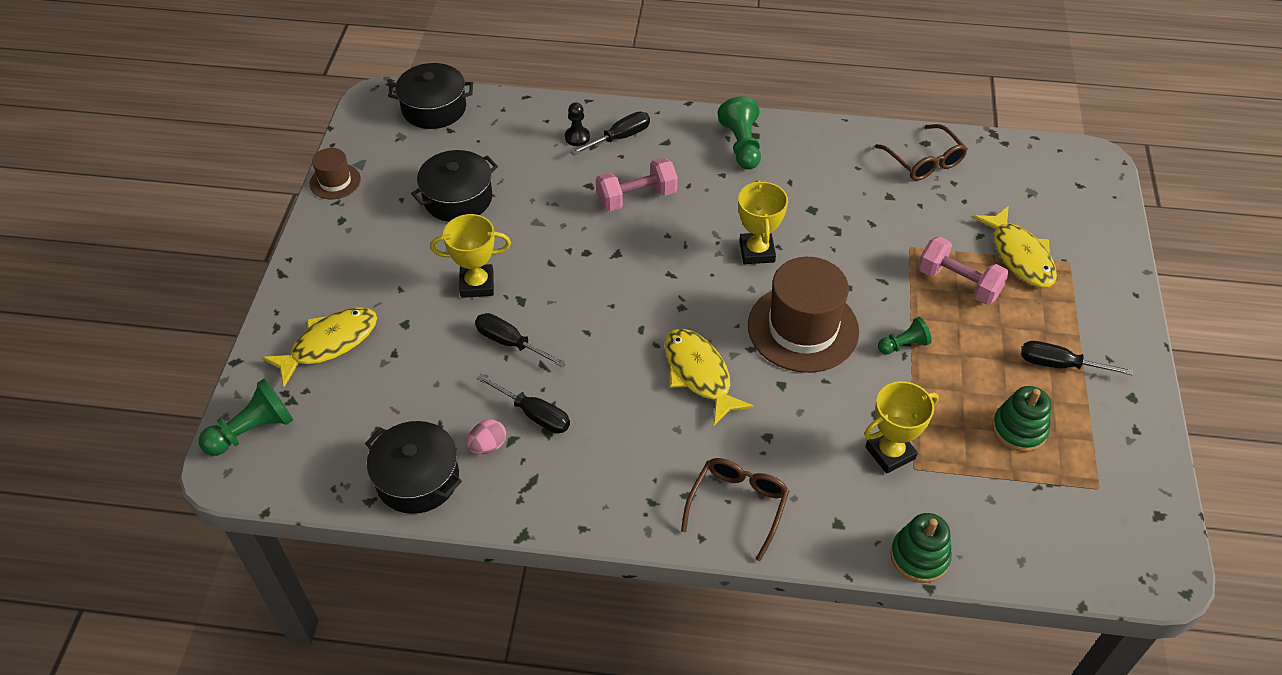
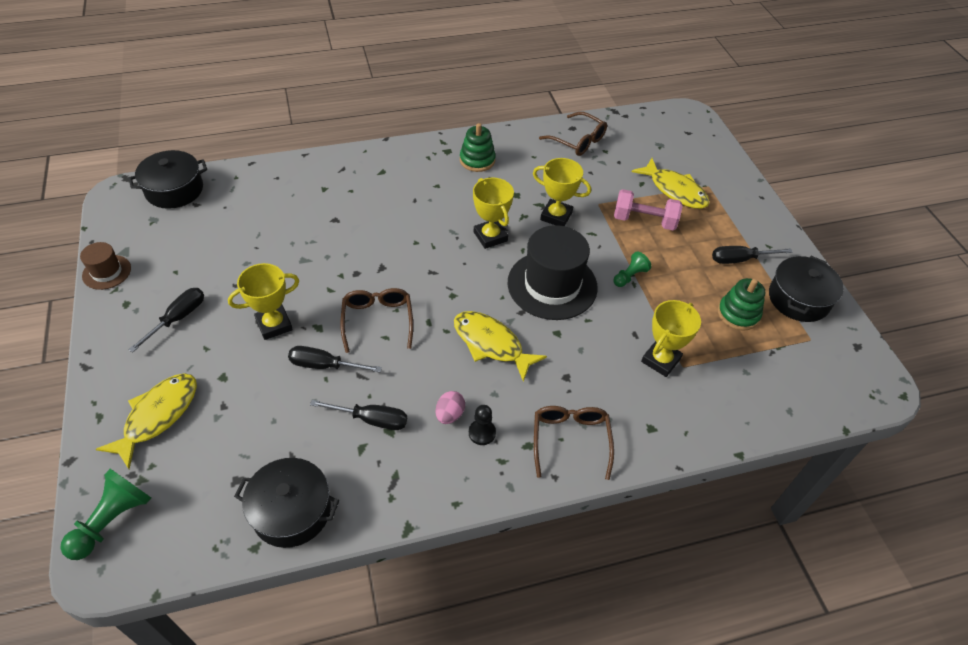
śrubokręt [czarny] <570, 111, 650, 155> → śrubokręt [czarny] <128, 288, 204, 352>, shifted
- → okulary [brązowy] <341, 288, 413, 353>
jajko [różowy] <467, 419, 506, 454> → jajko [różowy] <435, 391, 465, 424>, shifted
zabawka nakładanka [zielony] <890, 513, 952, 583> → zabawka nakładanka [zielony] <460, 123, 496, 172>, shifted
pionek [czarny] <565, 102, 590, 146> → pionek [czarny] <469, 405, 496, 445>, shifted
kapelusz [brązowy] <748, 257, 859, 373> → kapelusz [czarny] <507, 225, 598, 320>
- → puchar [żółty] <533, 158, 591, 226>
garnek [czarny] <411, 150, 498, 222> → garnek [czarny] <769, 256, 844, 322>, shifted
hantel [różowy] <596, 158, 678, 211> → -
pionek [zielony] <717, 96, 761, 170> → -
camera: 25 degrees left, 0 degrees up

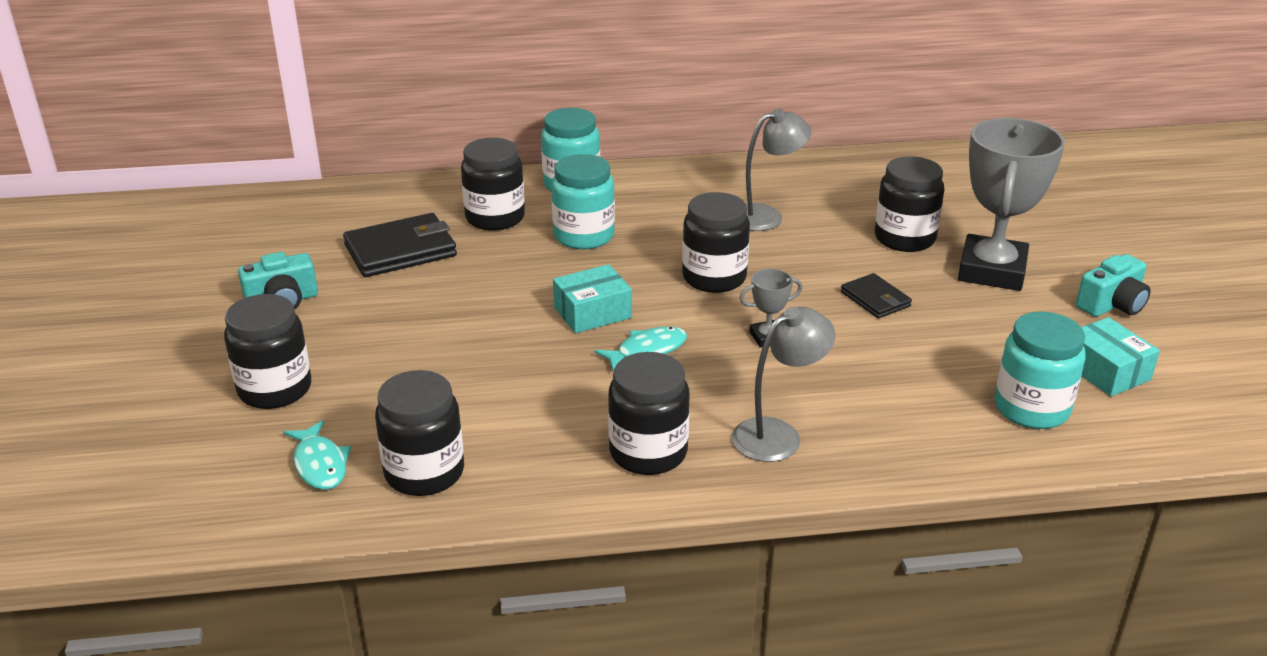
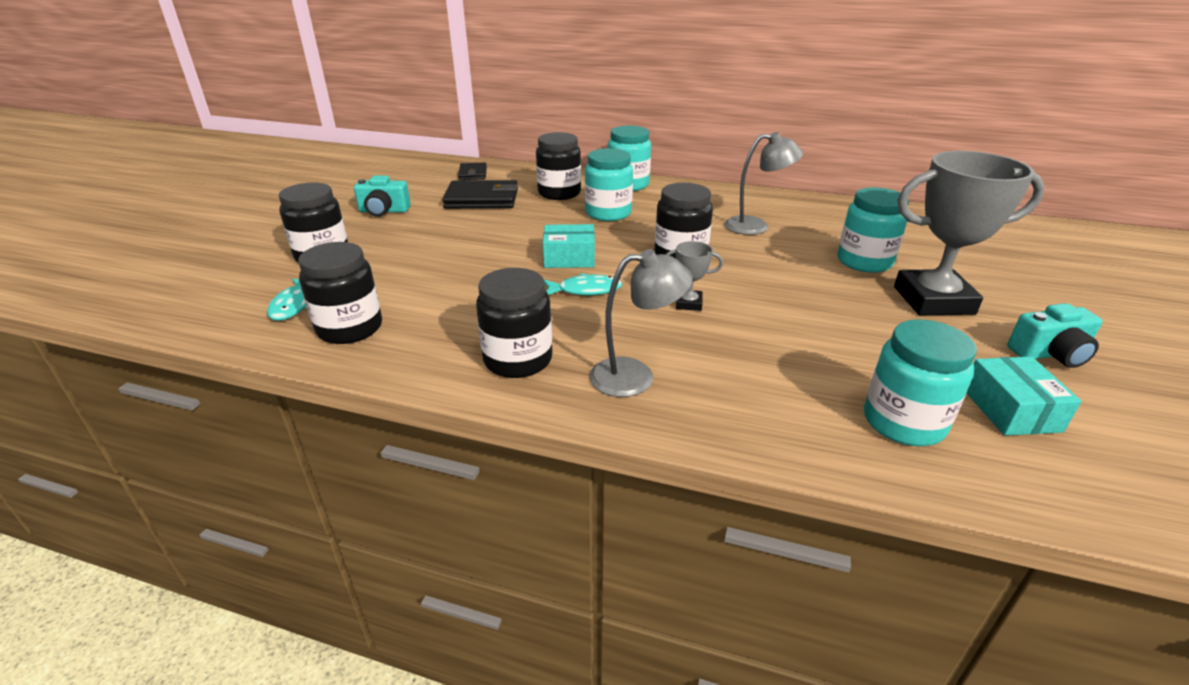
portfel [czarny] <841, 273, 912, 318> → portfel [czarny] <458, 162, 487, 180>, shifted
słoik [czarny] <875, 156, 944, 252> → słoik [turkusowy] <837, 187, 909, 273>
puchar [szary] <958, 118, 1065, 291> → puchar [szary] <894, 151, 1045, 315>, 45 degrees clockwise
camera: 25 degrees right, 0 degrees up

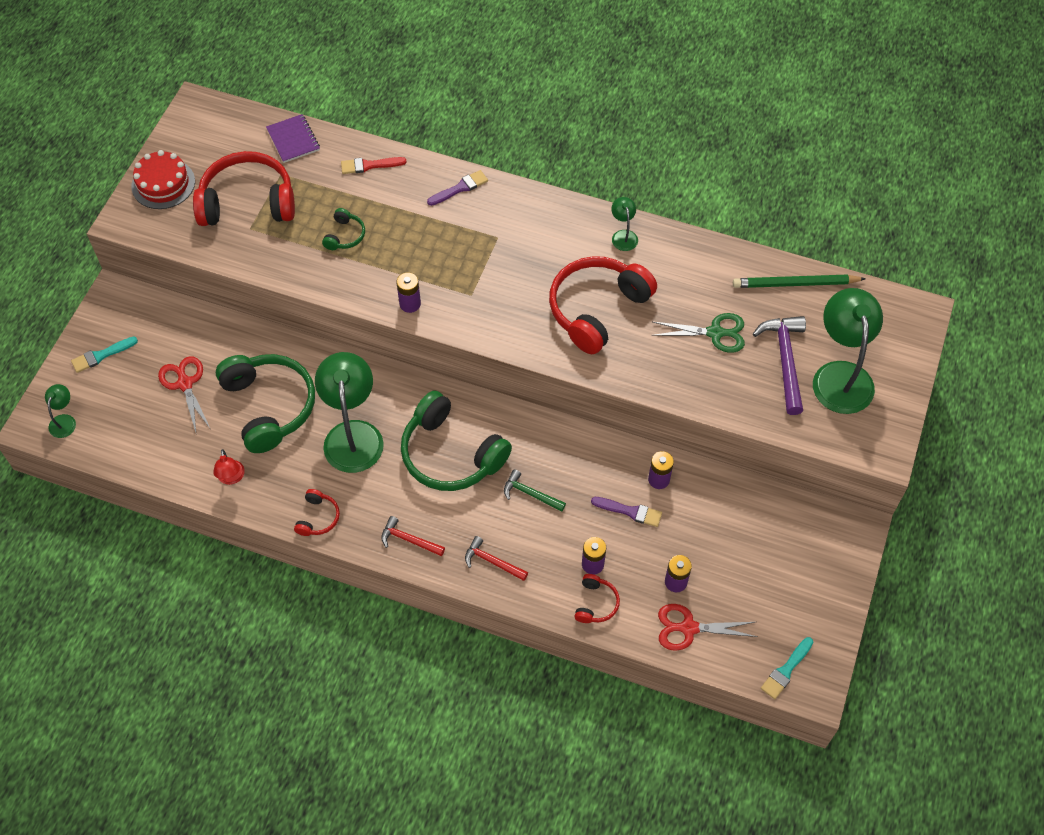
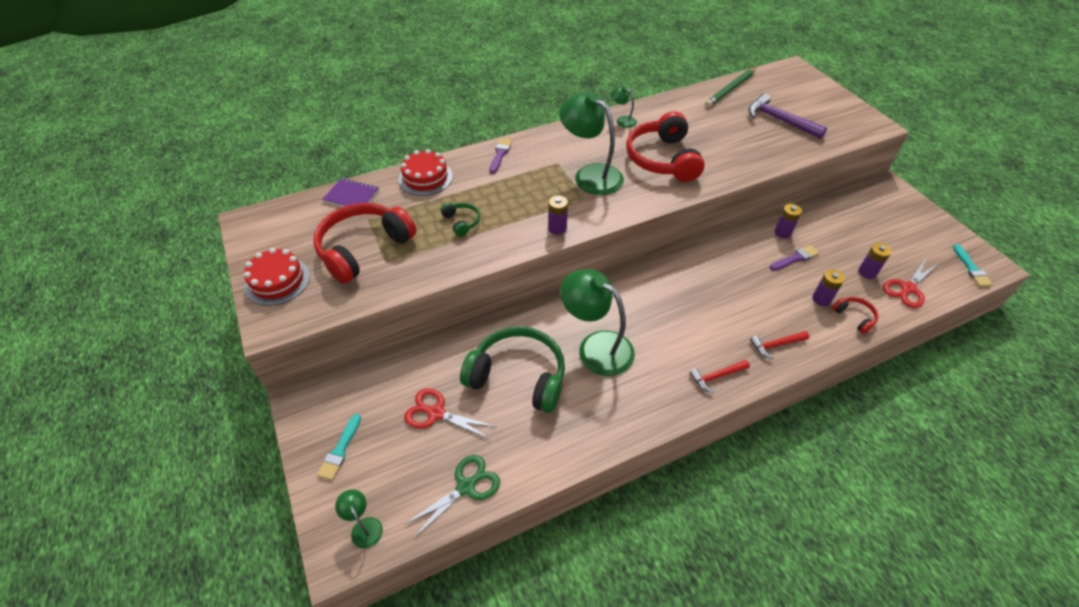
pędzel [czerwony] <341, 157, 407, 174> → tort [czerwony] <398, 149, 453, 196>
nożyczki [zielony] <652, 313, 745, 353> → nożyczki [zielony] <404, 455, 500, 539>, shifted
lampka [zielony] <813, 288, 883, 414> → lampka [zielony] <559, 93, 624, 195>, shifted
lampka [czerwony] <213, 449, 245, 485> → -
słuchawki [czerwony] <294, 489, 340, 536> → -
słuchawki [zielony] <401, 391, 512, 491> → -
młotek [zielony] <504, 469, 566, 512> → -
camera: 45 degrees left, 10 degrees down

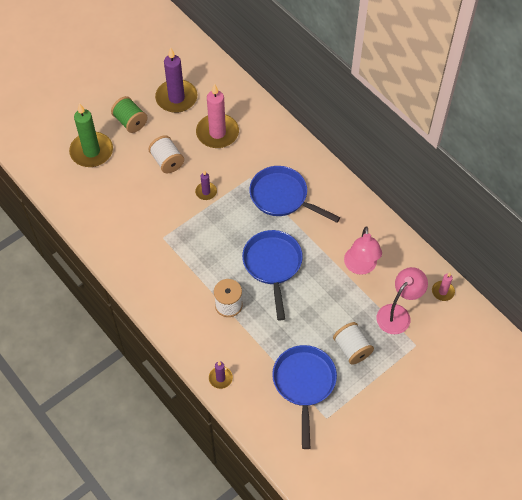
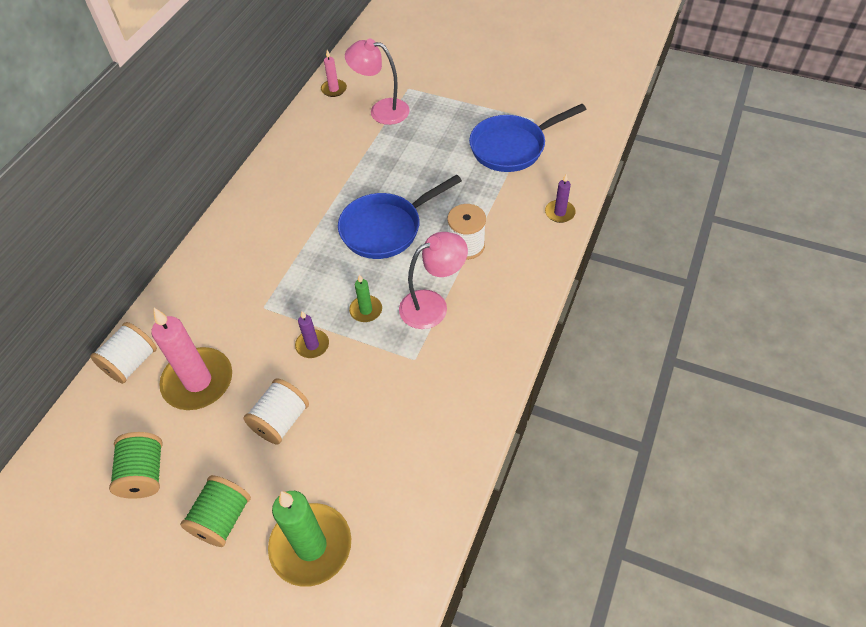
szpulka [biały] <333, 322, 374, 365> → szpulka [biały] <90, 322, 157, 384>, shifted
świeca [fioletowy] <155, 48, 197, 113> → szpulka [zielony] <109, 432, 163, 499>
- → świeca [zielony] <349, 274, 382, 322>
lampka [różowy] <344, 226, 382, 275> → lampka [różowy] <399, 232, 468, 329>, shifted
patelnia [niebieski] <249, 166, 340, 223> → -
camera: 115 degrees left, 5 degrees down

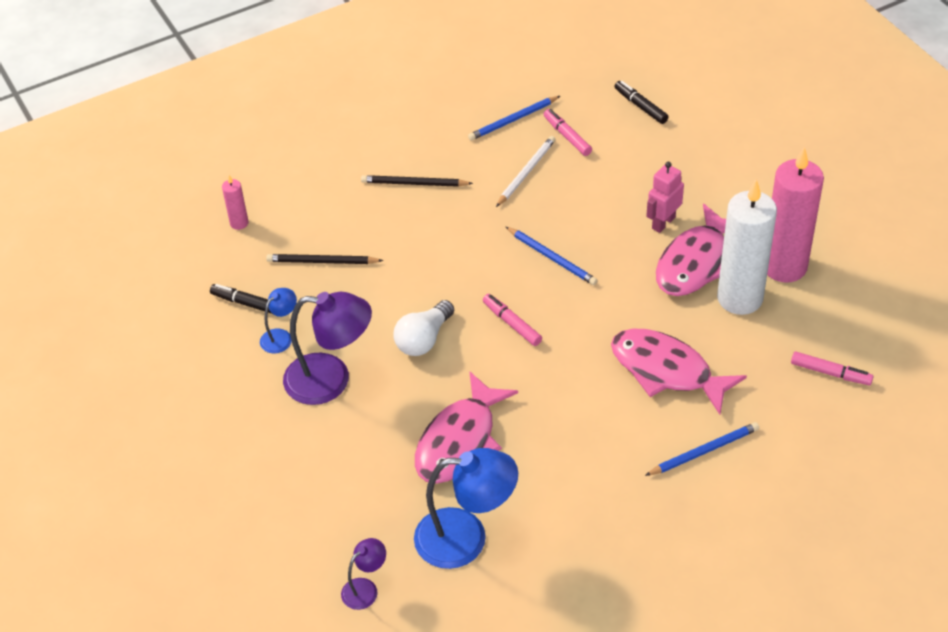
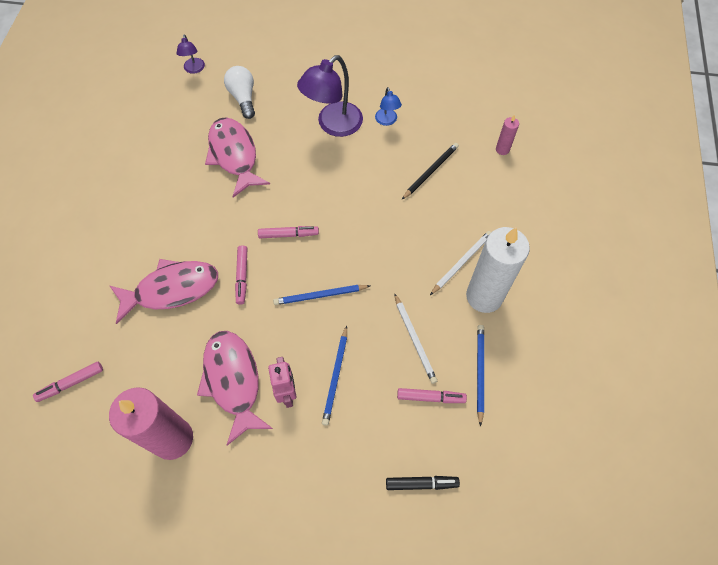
żarówka [biały] <393, 300, 454, 356> → żarówka [biały] <224, 66, 255, 119>, shifted
- → flamaster [różowy] <235, 245, 247, 305>
ołówek [niebieski] <645, 422, 759, 476> → ołówek [niebieski] <322, 326, 347, 426>, shifted
ołówek [czarny] <361, 175, 473, 187> → ołówek [biały] <430, 231, 491, 295>
świeca [biały] <717, 179, 777, 315> → świeca [biały] <466, 227, 530, 313>, shifted
flamaster [czarny] <210, 284, 272, 314> → -
lampka [niebieski] <414, 448, 518, 569> → -
camera: 125 degrees right, 15 degrees up

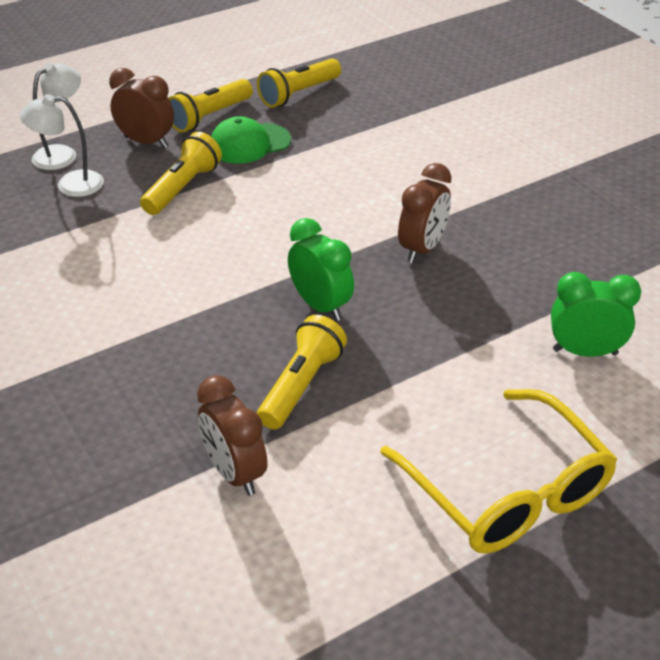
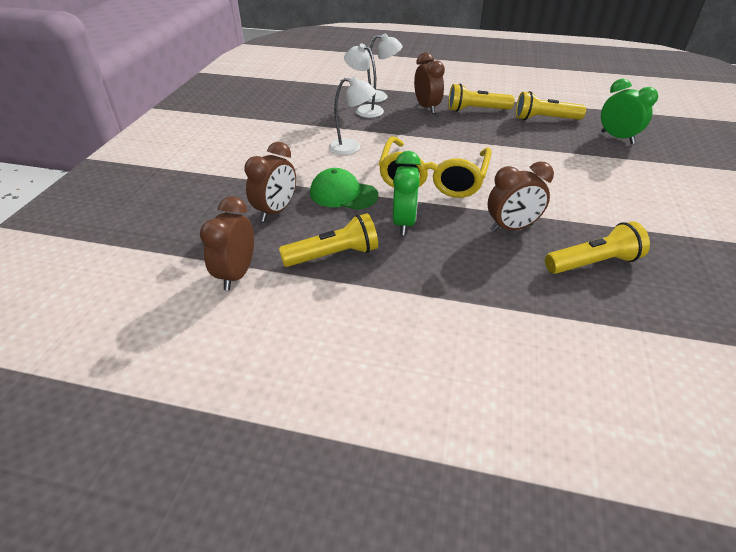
- → budzik [brązowy] <244, 142, 296, 222>
czapka [zielony] <211, 116, 291, 164> → czapka [zielony] <310, 168, 378, 210>, shifted
- → lampka [biały] <329, 77, 376, 155>
okulary [żółty] <380, 389, 617, 554> → okulary [żółty] <379, 136, 492, 198>, shifted
latarka [żółty] <140, 132, 222, 215> → latarka [żółty] <545, 221, 650, 274>, shifted
budzik [zielony] <551, 272, 641, 357> → budzik [zielony] <601, 79, 658, 144>, shifted
camera: 45 degrees right, 0 degrees up

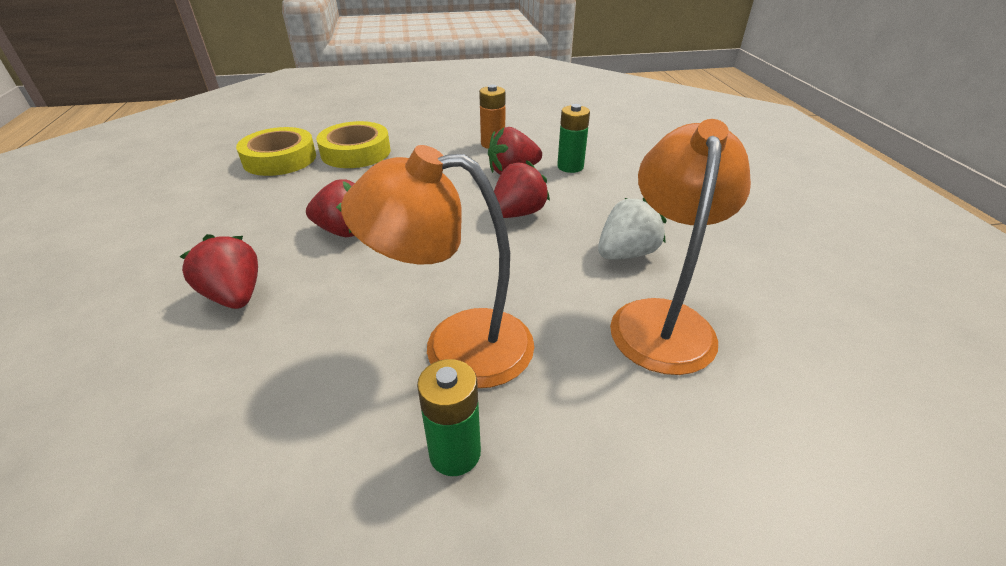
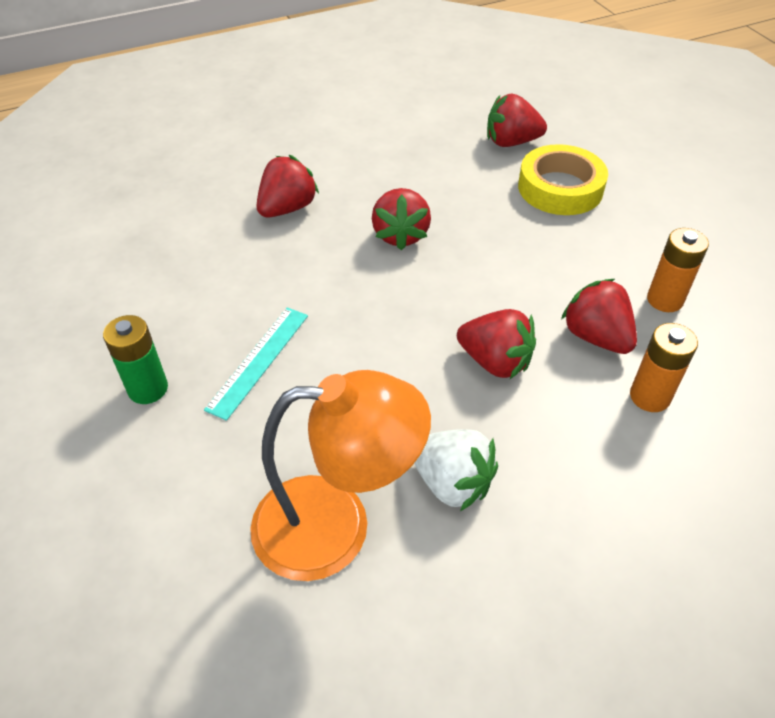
lampka [pomarańczowy] <341, 145, 534, 388> → linijka [turkusowy] <204, 307, 308, 421>
taśma klejąca [żółty] <236, 127, 316, 176> → truskawka [czerwony] <487, 94, 547, 147>
bateria [zielony] <557, 104, 590, 173> → bateria [pomarańczowy] <630, 323, 698, 412>
camera: 75 degrees right, 10 degrees up

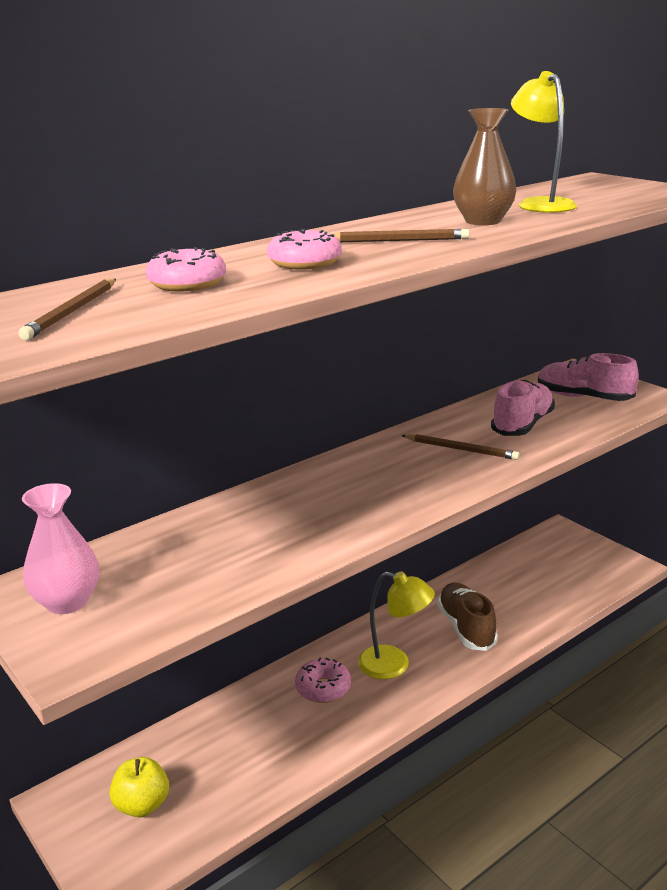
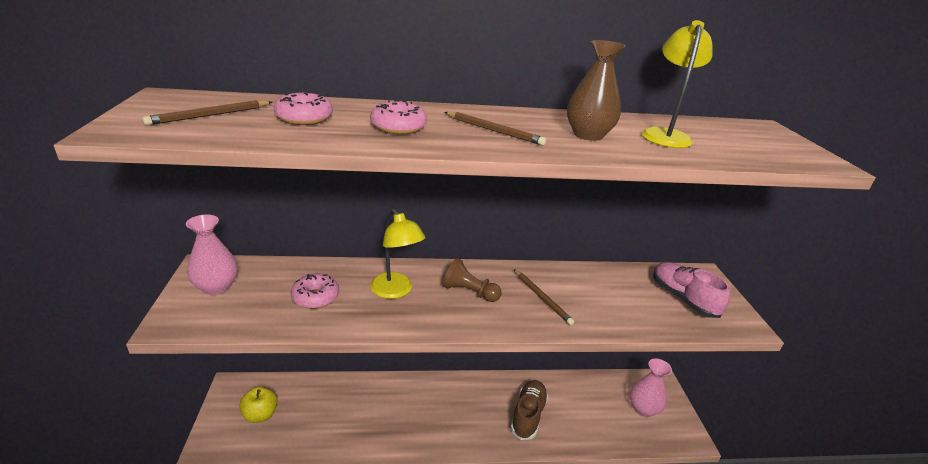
donut [różowy] <295, 657, 351, 703> → donut [różowy] <291, 274, 339, 309>, shifted
lampka [żółty] <358, 571, 435, 679> → lampka [żółty] <370, 209, 425, 299>, shifted
- → pionek [brązowy] <443, 258, 502, 302>
- → wazon [różowy] <630, 359, 672, 417>
but [różowy] <491, 380, 555, 436> → -
camera: 30 degrees right, 5 degrees up

